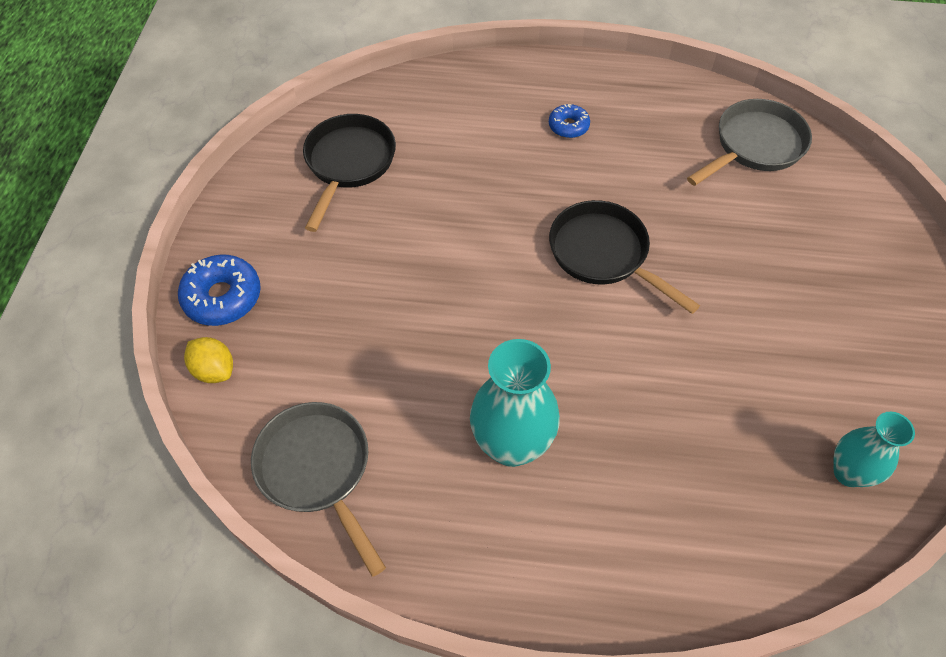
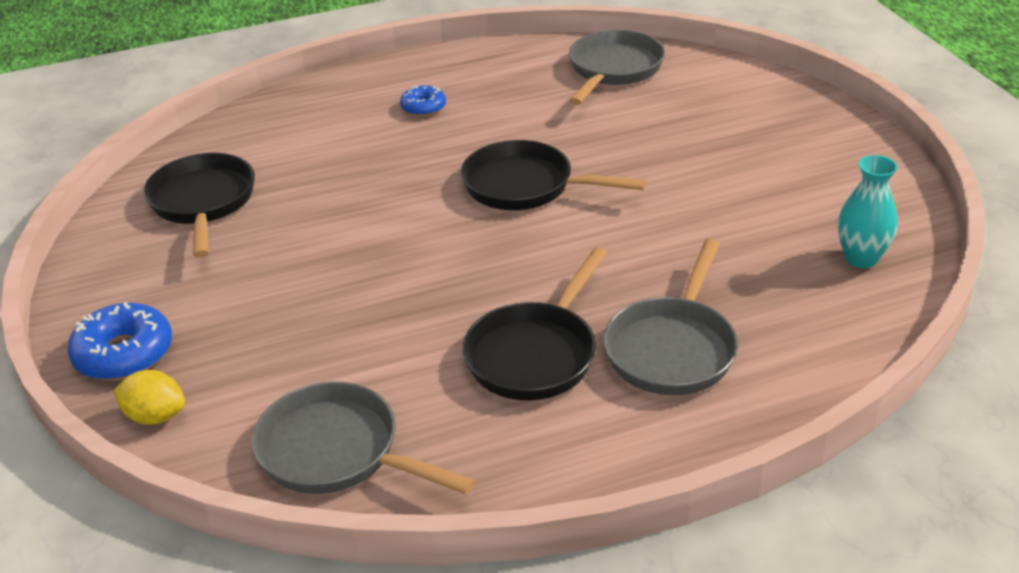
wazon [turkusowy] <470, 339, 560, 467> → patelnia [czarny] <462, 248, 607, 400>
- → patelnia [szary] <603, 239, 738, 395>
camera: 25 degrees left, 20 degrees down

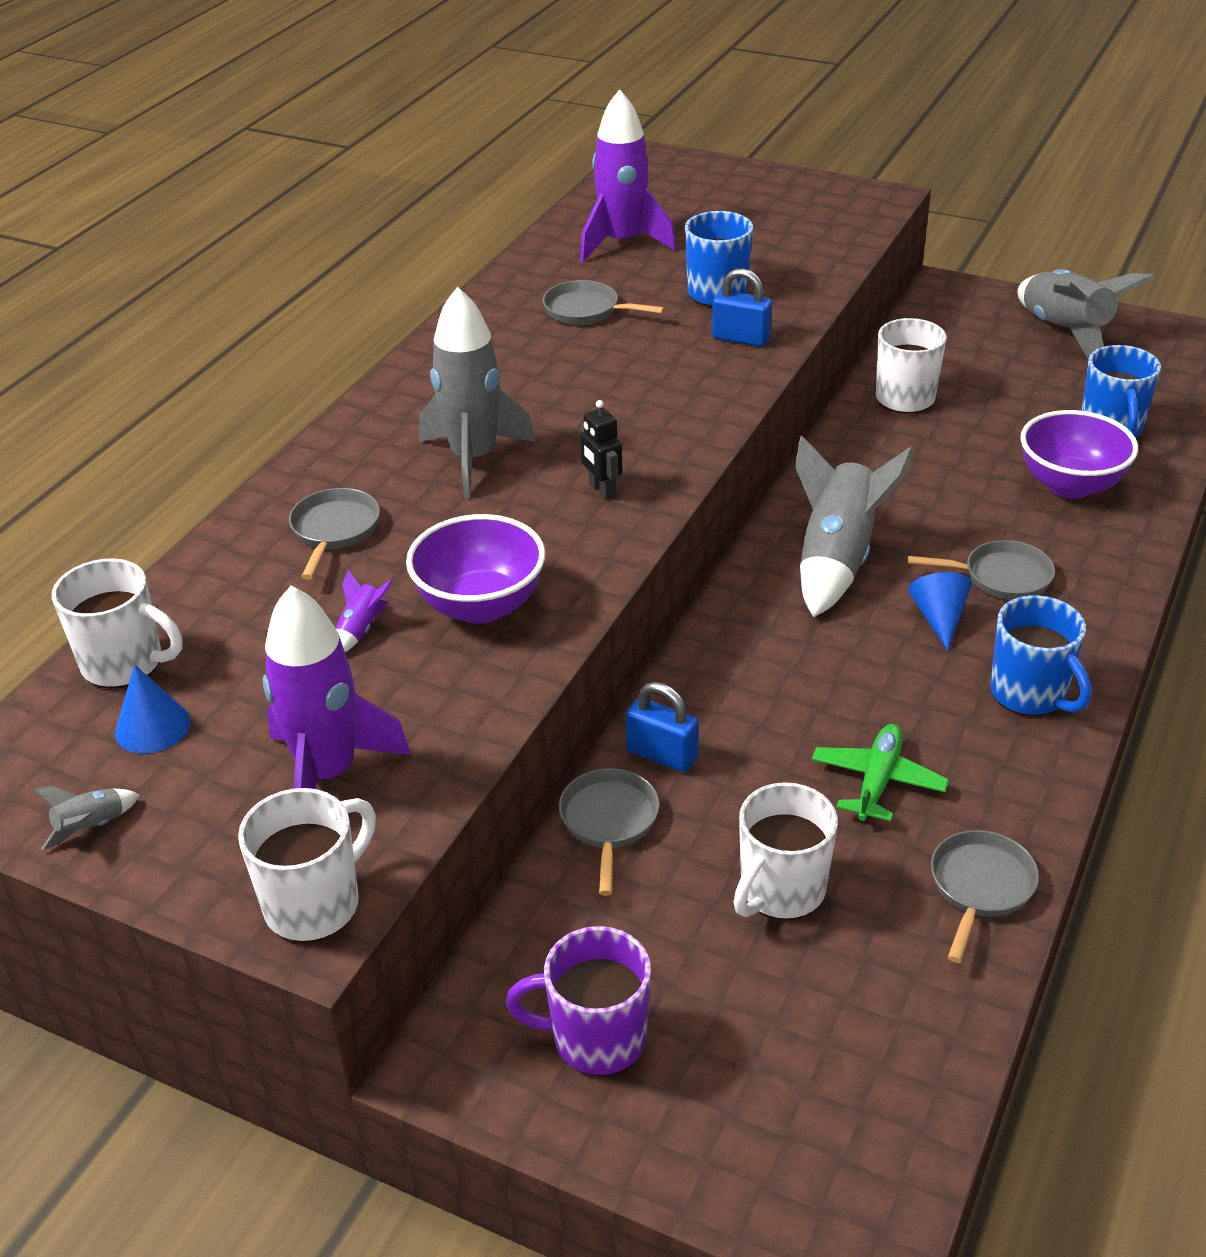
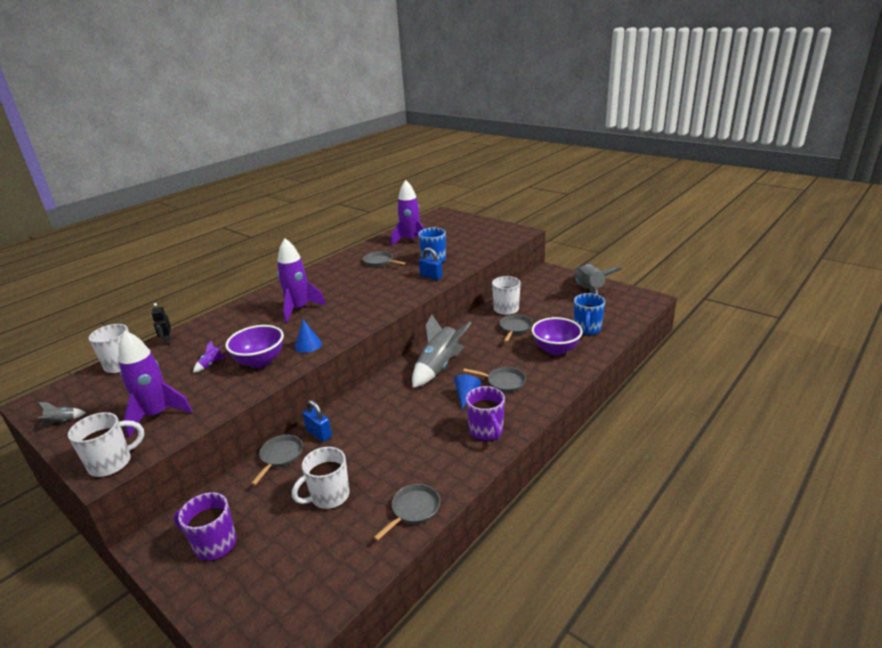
robot [czarny] <580, 400, 622, 500> → robot [czarny] <151, 303, 171, 345>, shifted
rakieta [szary] <419, 287, 536, 498> → rakieta [fioletowy] <277, 238, 326, 323>
stożek [niebieski] <115, 665, 191, 753> → stożek [niebieski] <295, 319, 322, 353>, shifted
kubek [niebieski] <990, 595, 1091, 717> → kubek [fioletowy] <466, 386, 505, 441>
patelnia [szary] <289, 488, 380, 580> → patelnia [szary] <499, 315, 533, 342>, shifted
samolot [zielony] <812, 724, 949, 821> → -
camera: 15 degrees right, 10 degrees down

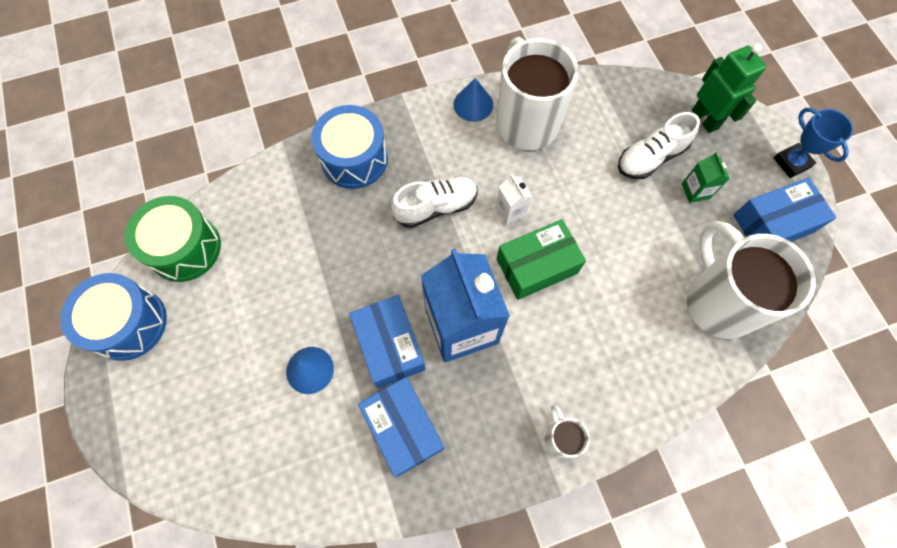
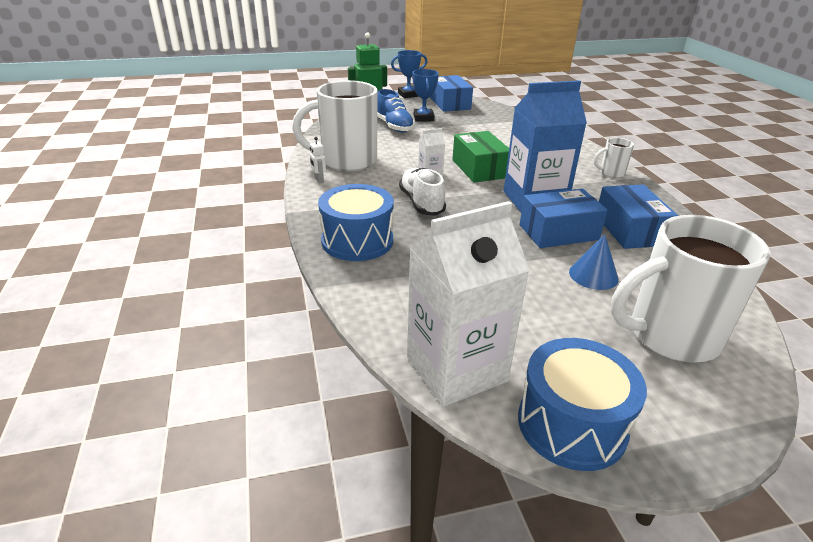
stożek [niebieski] <454, 78, 493, 122> → robot [biały] <310, 137, 326, 183>
but [biały] <618, 112, 700, 179> → but [niebieski] <377, 89, 415, 132>
bęben [zielony] <125, 196, 221, 282> → karton mleka [biały] <407, 201, 530, 407>
karton mleka [zielony] <682, 152, 730, 203> → puchar [niebieski] <413, 69, 439, 122>
pudełko [niebieski] <358, 377, 445, 477> → pudełko [niebieski] <599, 184, 678, 249>, 75 degrees counterclockwise
kubek [biały] <686, 221, 816, 339> → kubek [biały] <611, 215, 770, 362>, shifted
camera: 85 degrees left, 35 degrees down

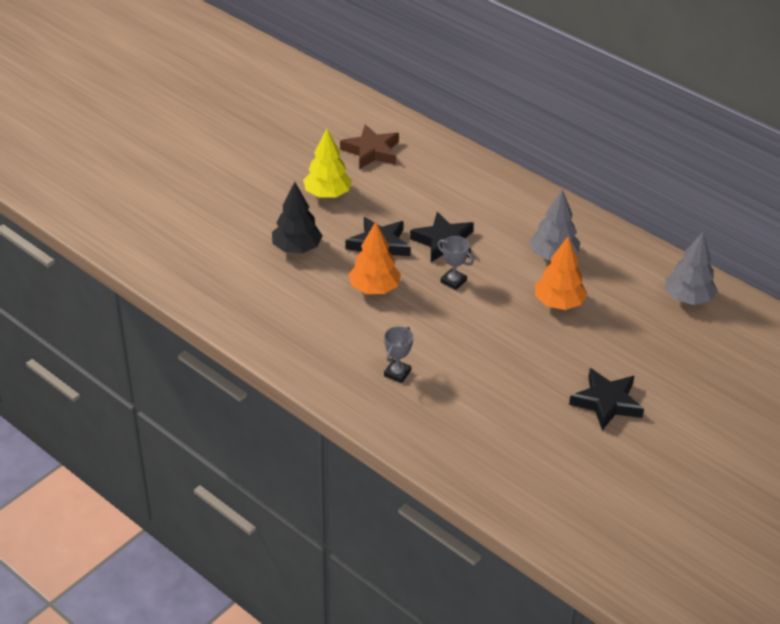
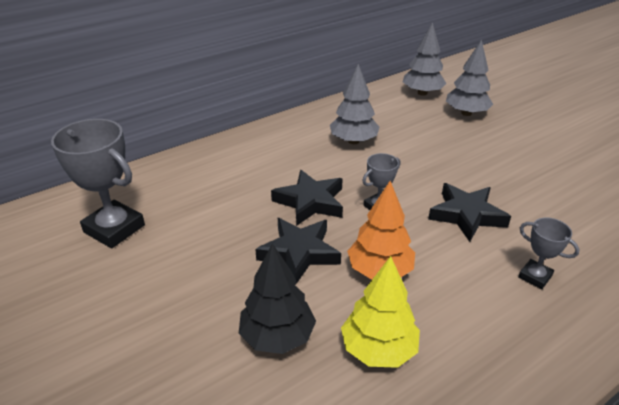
gwiazda [brązowy] <340, 124, 399, 169> → puchar [szary] <51, 119, 145, 248>
drzewko [żółty] <303, 129, 352, 198> → drzewko [żółty] <341, 256, 420, 368>, shifted
gwiazda [czarny] <569, 368, 644, 430> → gwiazda [czarny] <428, 183, 511, 242>, shifted
- → drzewko [szary] <446, 39, 493, 116>
drzewko [pomarańczowy] <535, 237, 588, 310> → -
camera: 75 degrees left, 5 degrees down

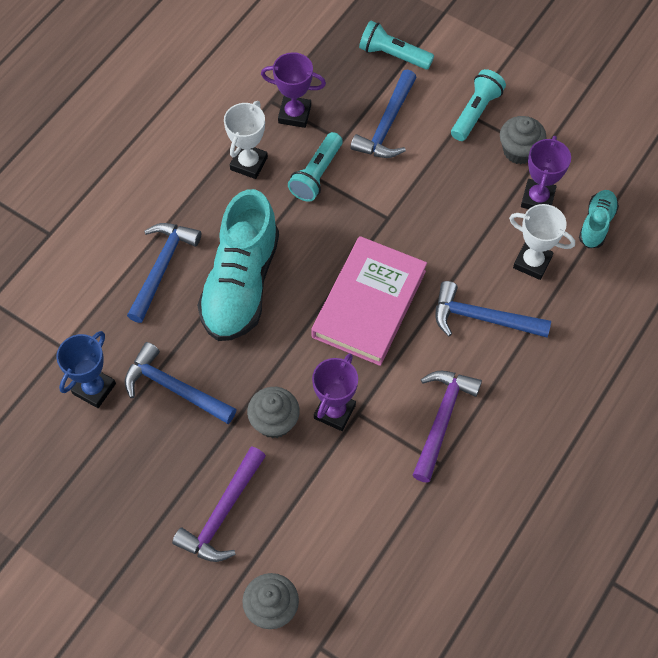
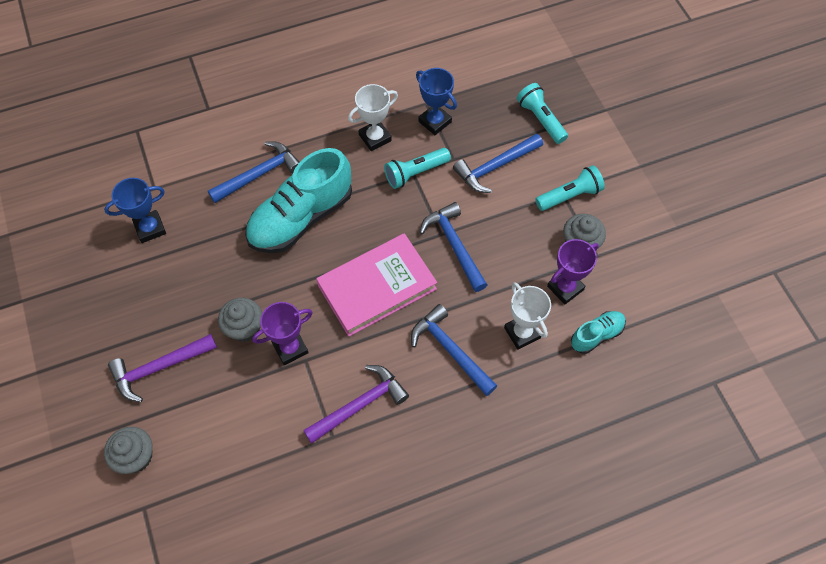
puchar [fioletowy] <261, 52, 326, 128> → puchar [niebieski] <416, 68, 457, 135>
młotek [niebieski] <124, 342, 237, 424> → młotek [niebieski] <420, 202, 487, 292>, shifted
camera: 35 degrees right, 0 degrees up

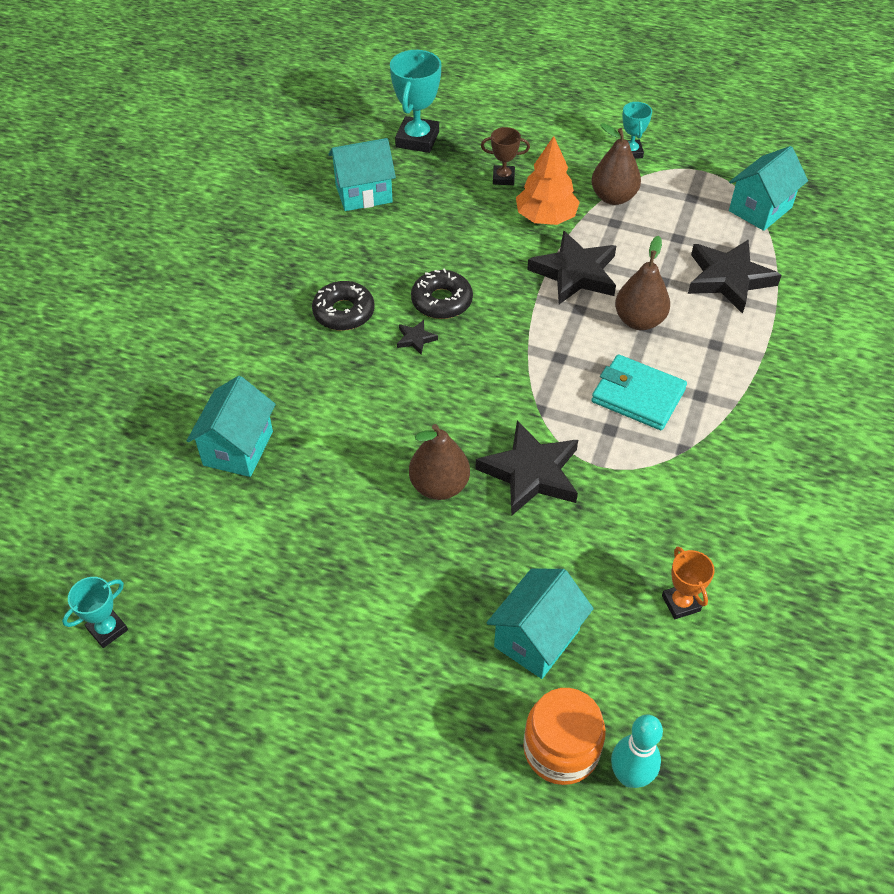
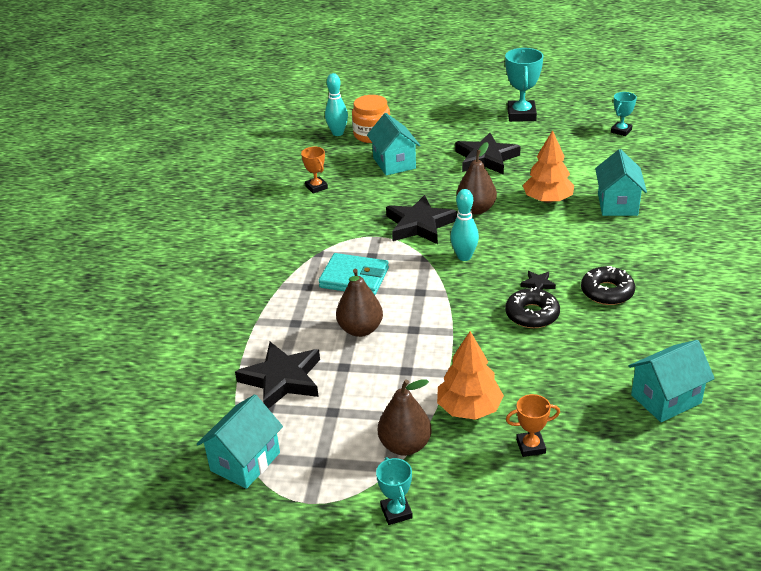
domek [turkusowy] <487, 569, 594, 679> → domek [turkusowy] <367, 113, 420, 176>, 45 degrees counterclockwise
- → kręgiel [turkusowy] <450, 189, 479, 261>
gwiazda [czarny] <527, 230, 616, 304> → gwiazda [czarny] <455, 133, 521, 175>, shifted
puchar [turkusowy] <390, 50, 441, 153> → puchar [turkusowy] <505, 48, 543, 122>, shifted
puchar [brązowy] <481, 127, 530, 185> → puchar [pomarańczowy] <506, 394, 560, 457>
- → drzewko [pomarańczowy] <523, 130, 574, 203>
camera: 170 degrees right, 15 degrees down

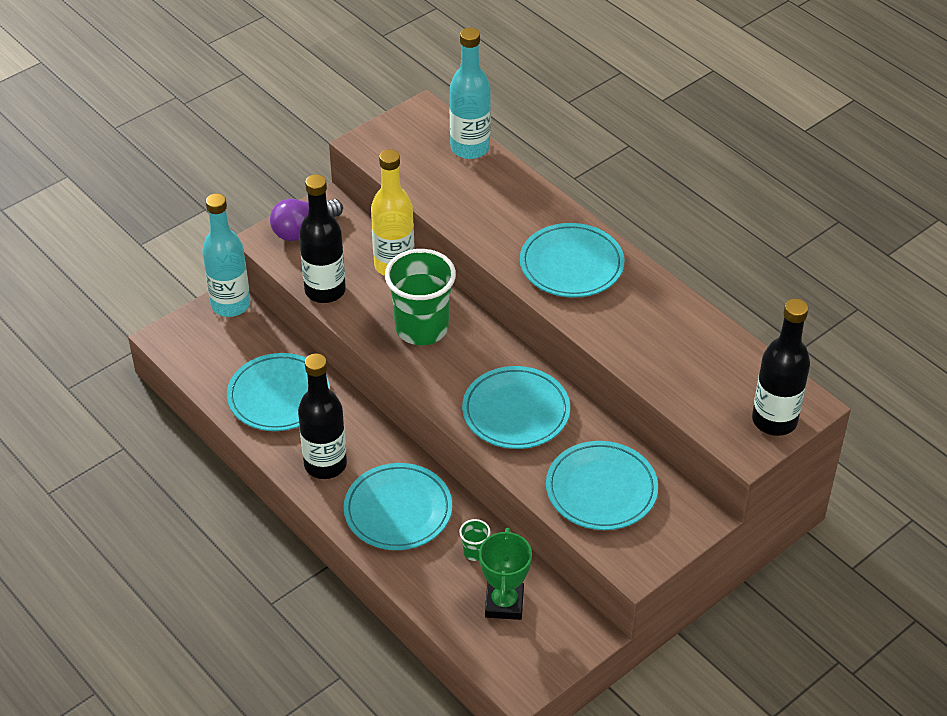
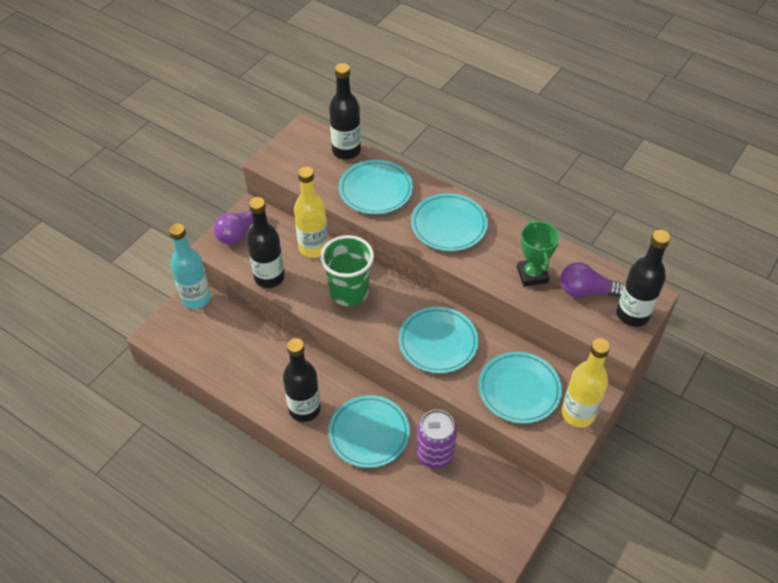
butelka [turkusowy] <450, 27, 491, 159> → butelka [czarny] <329, 63, 361, 159>
talerz [turkusowy] <227, 353, 330, 431> → talerz [turkusowy] <339, 160, 413, 214>, shifted
szklanka [zielony] <459, 519, 491, 561> → puszka [fioletowy] <416, 410, 457, 468>
puchar [zielony] <479, 528, 532, 620> → puchar [zielony] <517, 220, 560, 287>, shifted
- → żarówka [fioletowy] <560, 262, 624, 297>
- → butelka [żółty] <562, 338, 610, 428>
camera: 15 degrees left, 5 degrees up

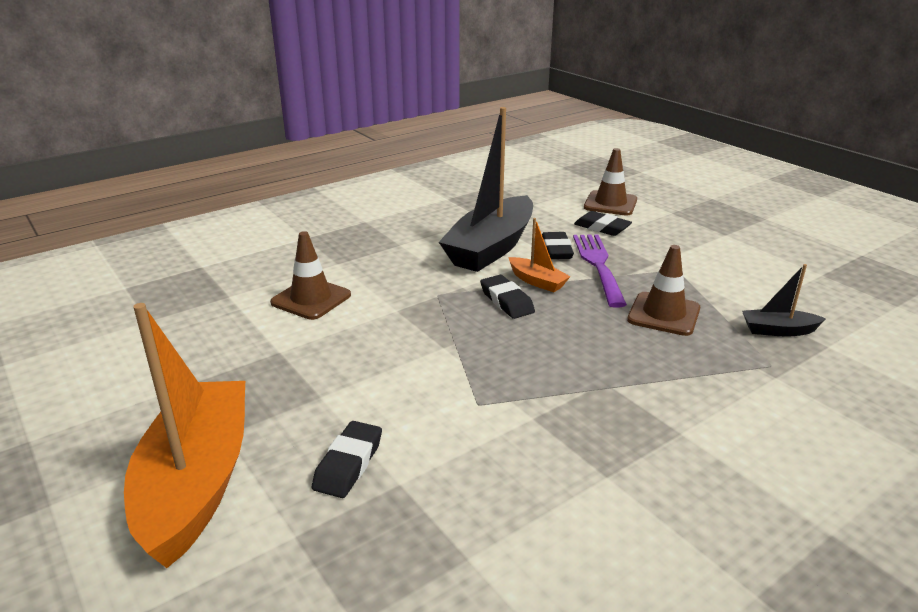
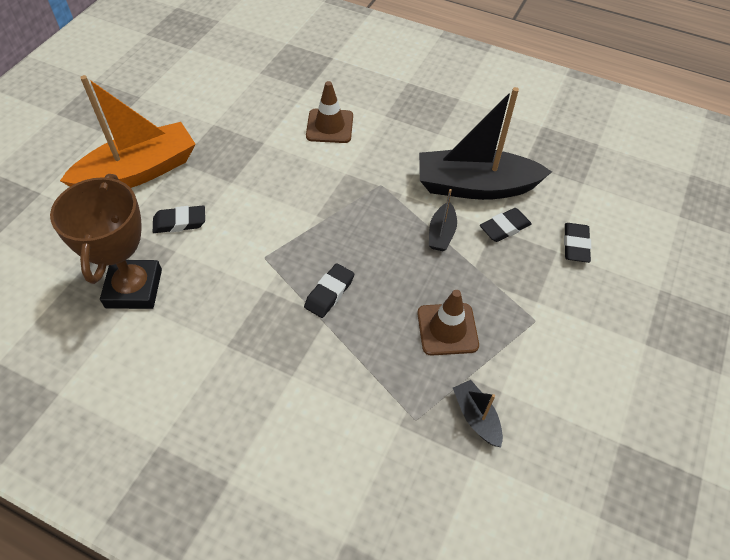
- → puchar [brązowy] <50, 174, 162, 309>
gumka do mazania [czarny] <480, 275, 535, 319> → gumka do mazania [czarny] <304, 263, 354, 318>, shifted
łódka [pomarańczowy] <508, 218, 571, 292> → łódka [czarny] <429, 189, 457, 251>
widelec [fioletowy] <573, 234, 627, 308> → -
pachołek [brązowy] <584, 148, 637, 216> → -
camera: 60 degrees right, 25 degrees up

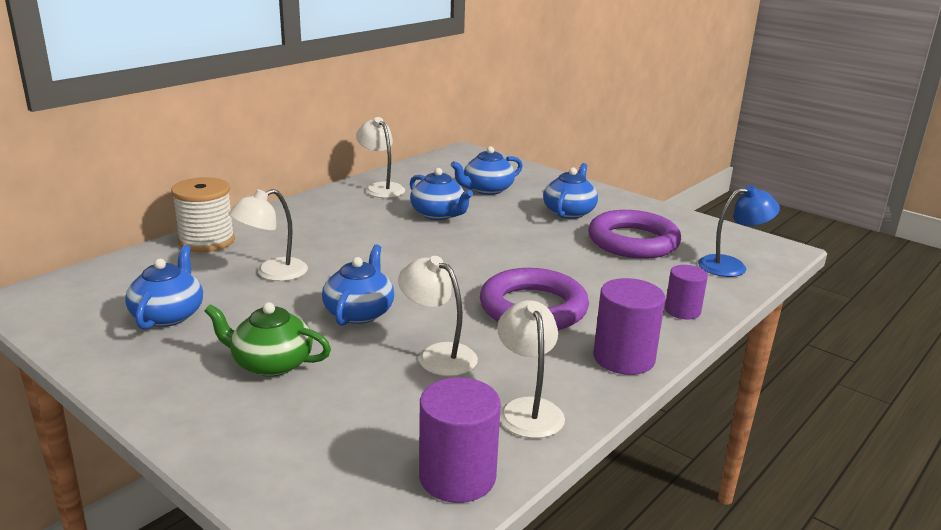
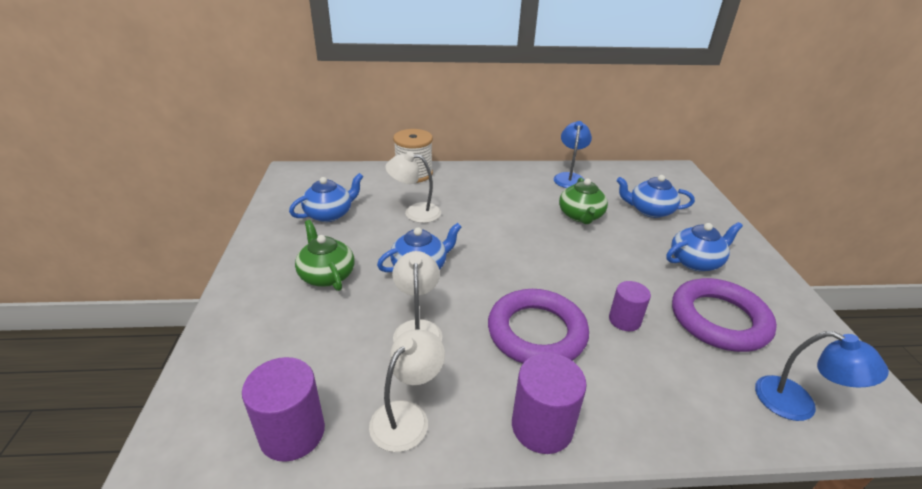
lampka [biały] <356, 117, 405, 198> → lampka [niebieski] <554, 121, 592, 188>
imbryk [niebieski] <410, 168, 473, 220> → imbryk [zielony] <559, 178, 608, 224>
walec [fioletowy] <665, 265, 708, 319> → walec [fioletowy] <609, 281, 651, 331>, shifted
camera: 45 degrees right, 10 degrees up

